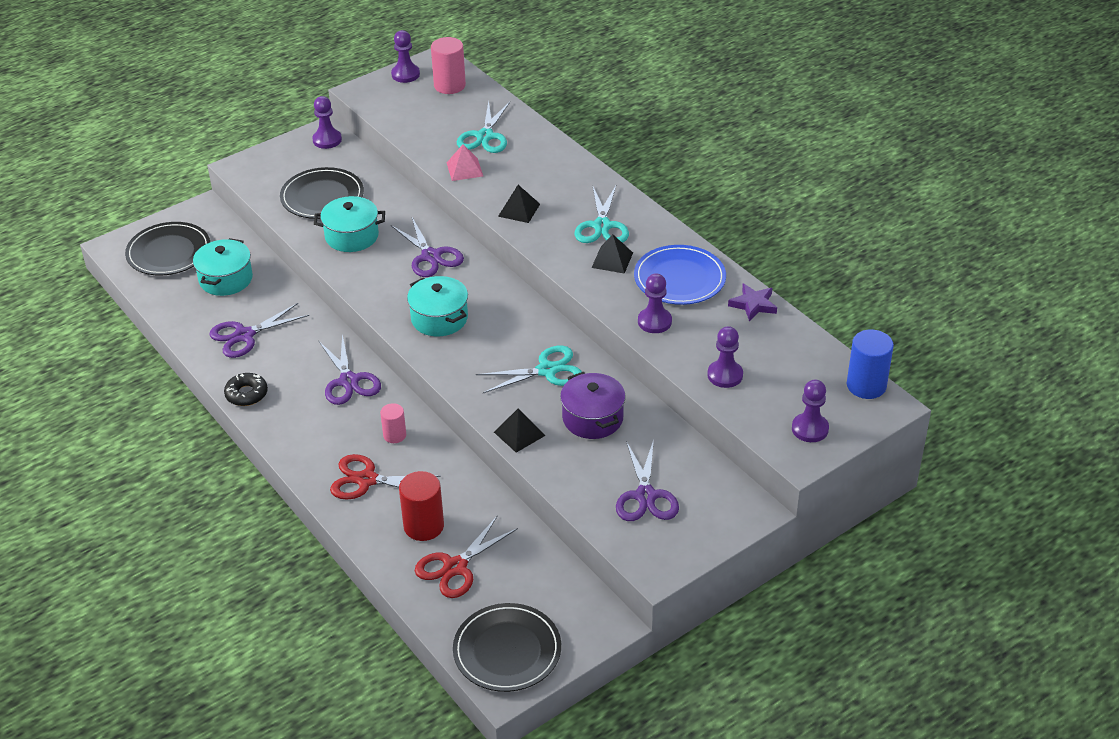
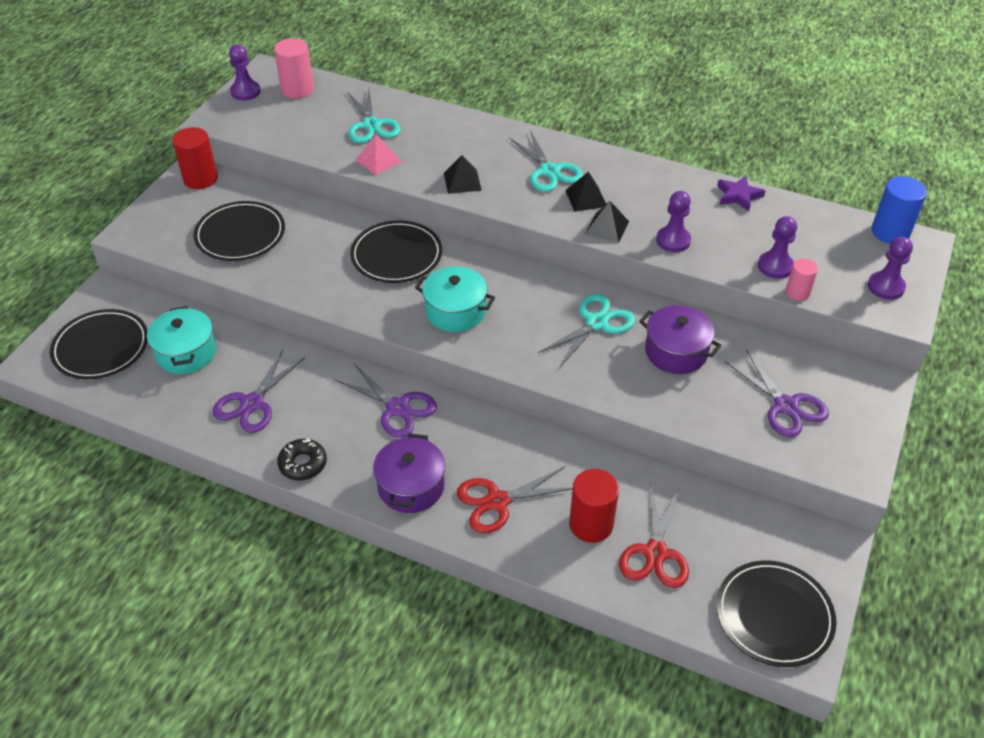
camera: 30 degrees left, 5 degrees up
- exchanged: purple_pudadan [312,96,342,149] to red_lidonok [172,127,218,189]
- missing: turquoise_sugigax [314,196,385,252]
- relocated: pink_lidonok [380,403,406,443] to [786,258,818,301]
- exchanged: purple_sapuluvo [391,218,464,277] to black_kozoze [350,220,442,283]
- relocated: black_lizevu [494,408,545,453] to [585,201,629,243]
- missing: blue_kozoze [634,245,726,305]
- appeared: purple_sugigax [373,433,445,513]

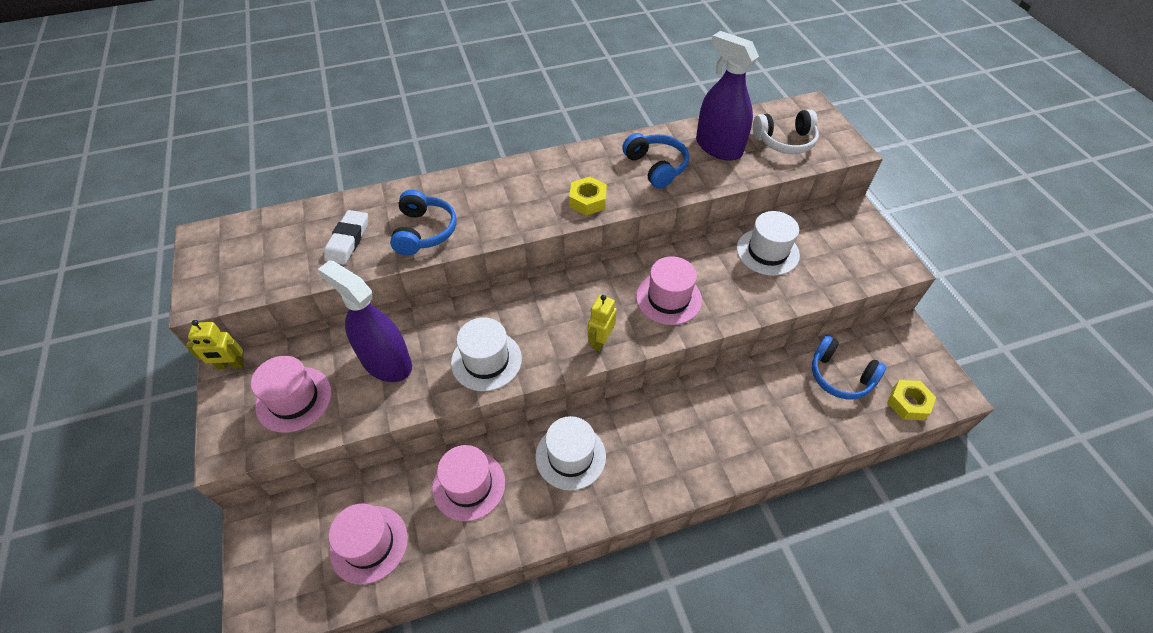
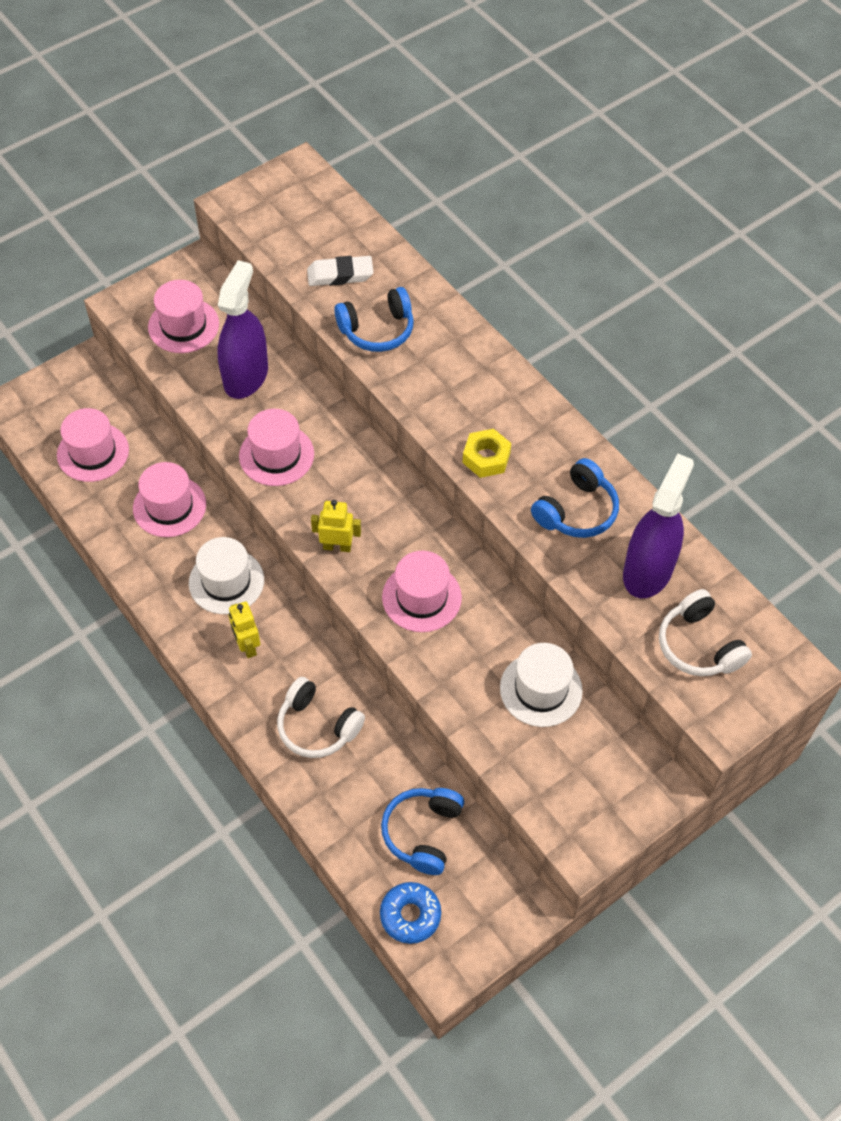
camera: 70 degrees right, 5 degrees up
- relocated: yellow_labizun [186,320,244,369] to [229,602,260,658]
- colour: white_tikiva [451,318,522,391] to pink_tikiva [239,409,314,486]
- exchanged: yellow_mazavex [887,380,936,420] to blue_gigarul [380,882,441,944]
- appeared: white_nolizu [277,677,365,758]

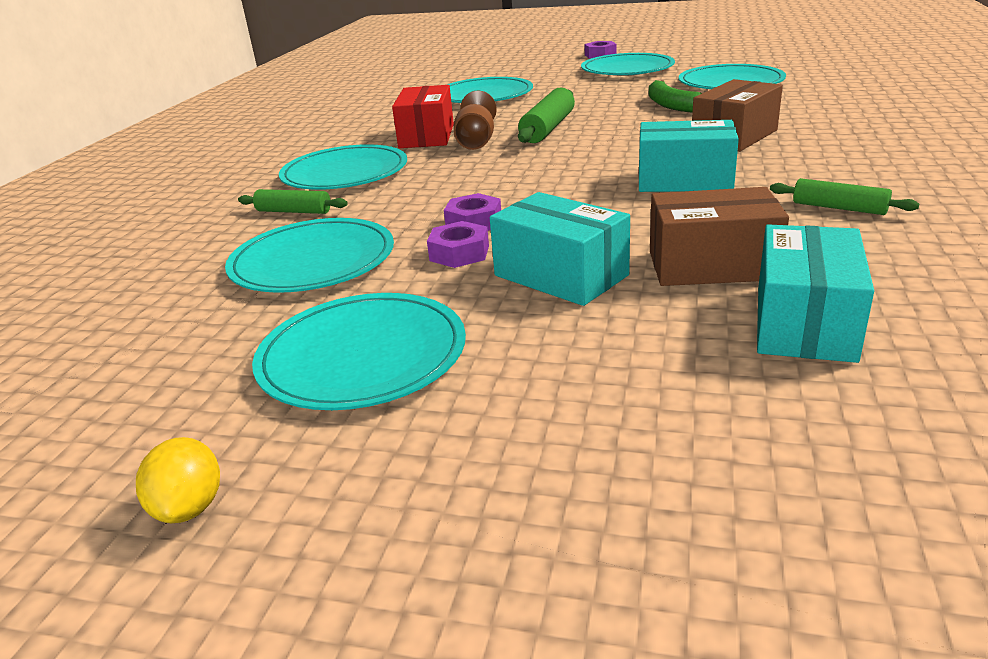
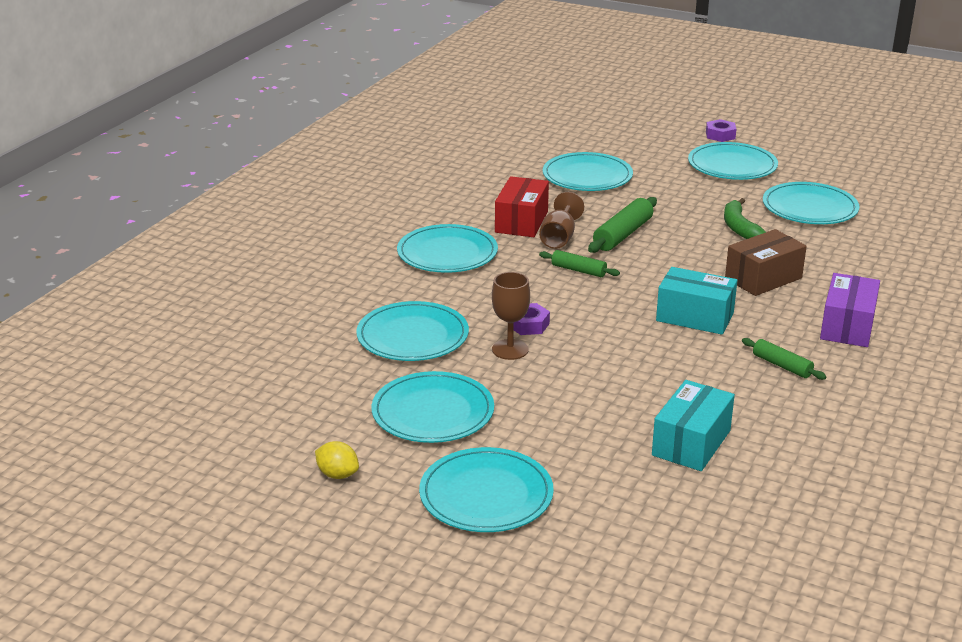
camera: 10 degrees right, 0 degrees up
- spun: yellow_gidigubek [136,437,220,523] = [315,441,359,479] 60 degrees counterclockwise
- relocated: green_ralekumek [238,189,348,214] to [539,250,620,277]
- exchanged: purple_mazavex [427,221,489,268] to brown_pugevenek [492,272,530,360]
- missing: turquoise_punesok [490,192,630,306]
- missing: brown_punesok [650,187,789,286]
- appeared: turquoise_kozoze [419,447,554,532]
- appeared: purple_punesok [820,273,880,347]

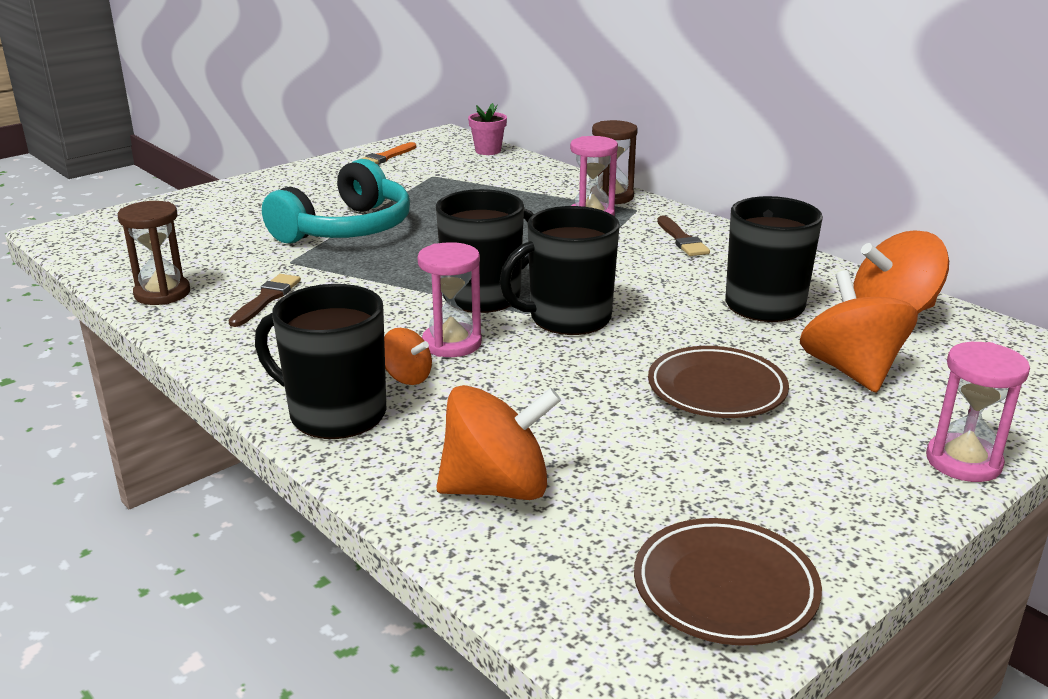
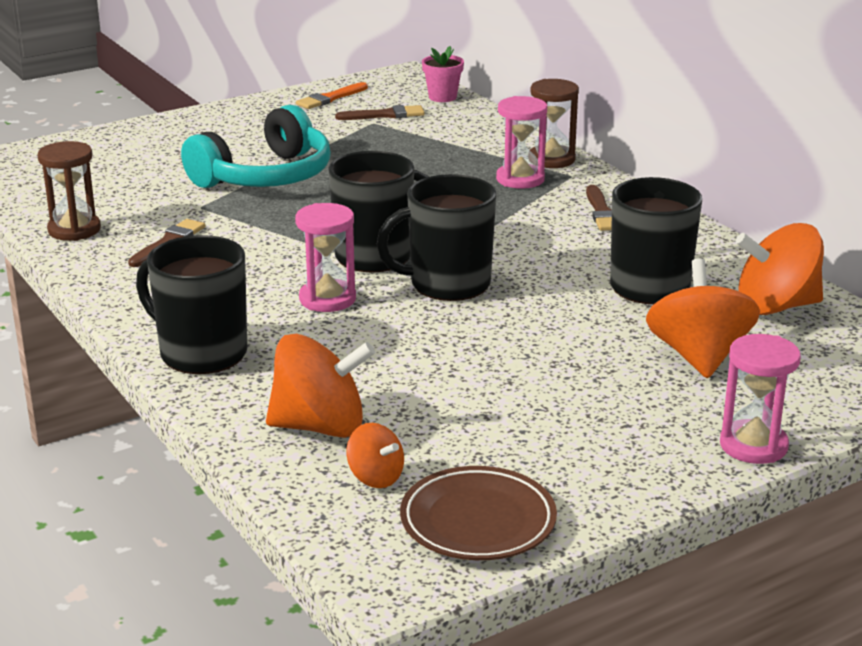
camera: 10 degrees right, 0 degrees up
- relocated: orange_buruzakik [384,328,432,385] to [346,423,404,488]
- missing: brown_kozoze [648,346,789,418]
- appeared: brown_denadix [335,105,425,120]

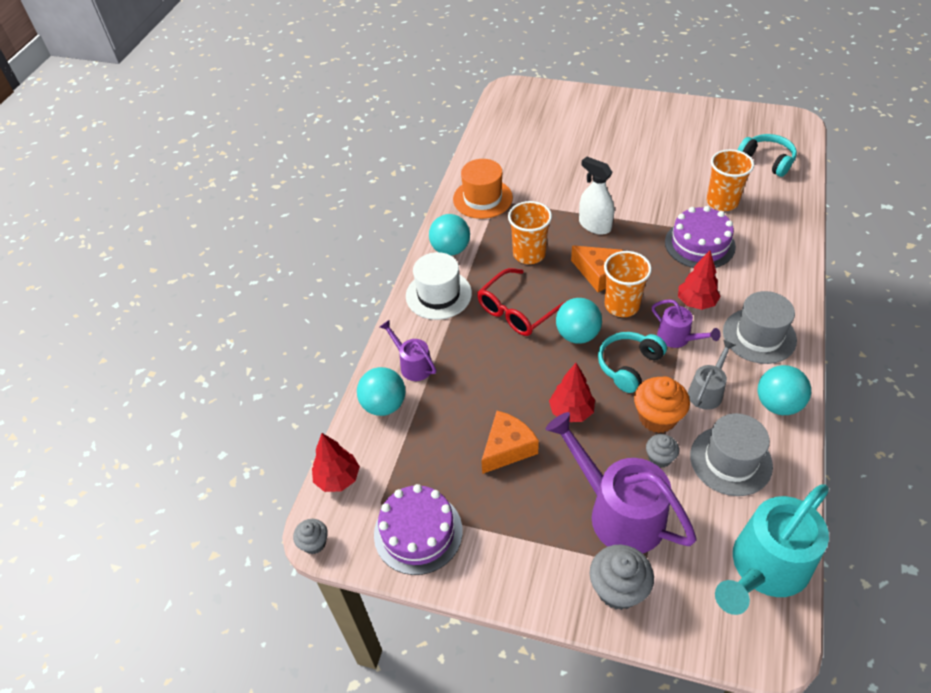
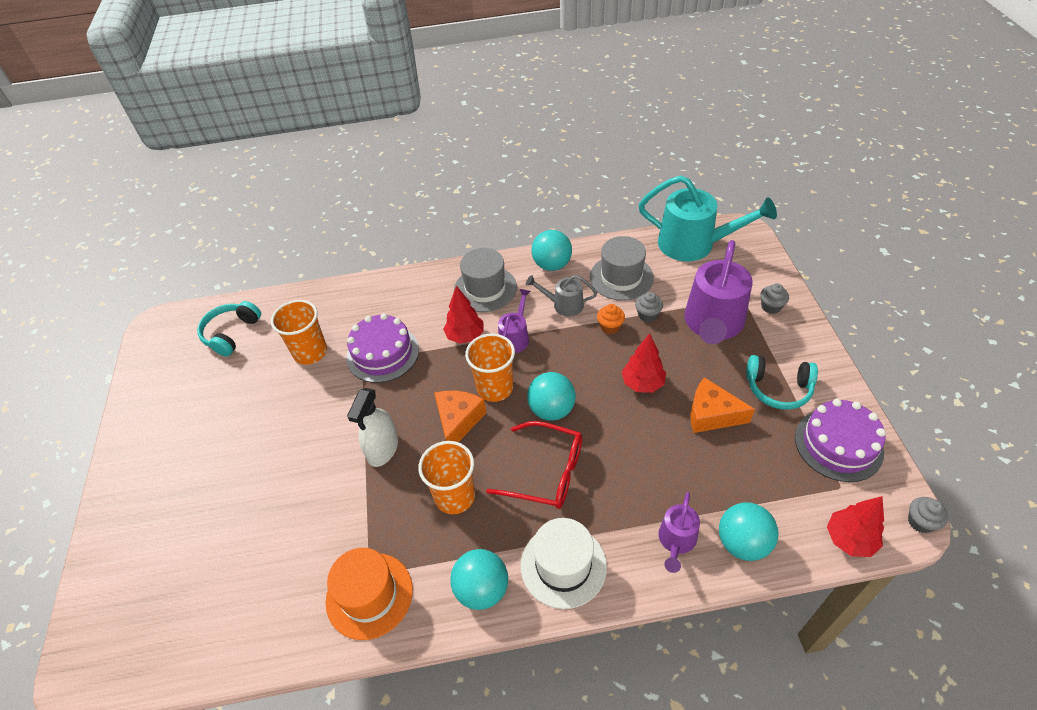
camera: 115 degrees left, 0 degrees up
- size: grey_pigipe [590,545,654,610] = [760,283,789,314] x0.58
- relocated: turquoise_nolizu [598,332,667,393] to [746,355,818,410]
- size: orange_pigipe [634,376,690,433] = [597,304,625,334] x0.58

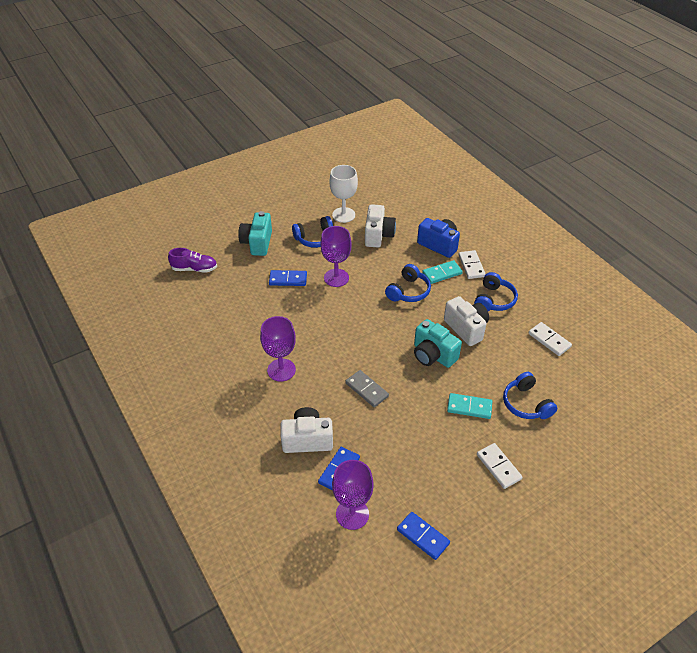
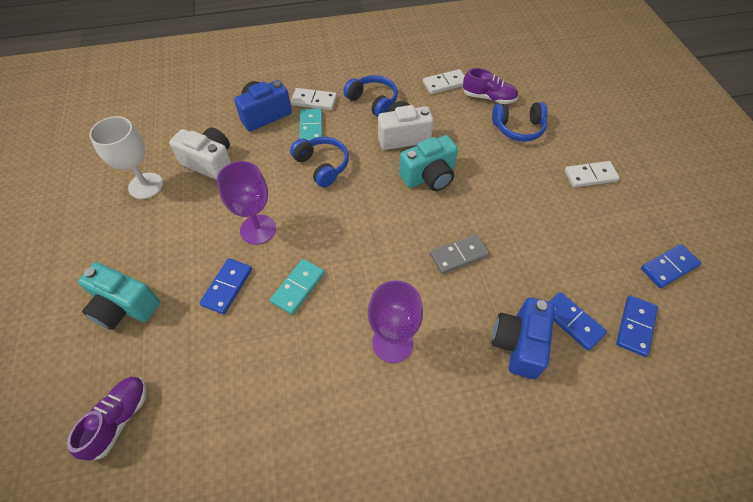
camera: 70 degrees left, 10 degrees up
- colour: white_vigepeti [280,407,333,453] to blue_vigepeti [492,297,555,379]
- missing: blue_nolizu [292,216,333,248]
- exchanged: purple_pugevenek [332,460,374,530] to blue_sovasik [616,295,658,357]
- relocated: turquoise_sovasik [447,393,492,419] to [270,259,325,315]
- appeared: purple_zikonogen [463,68,518,104]

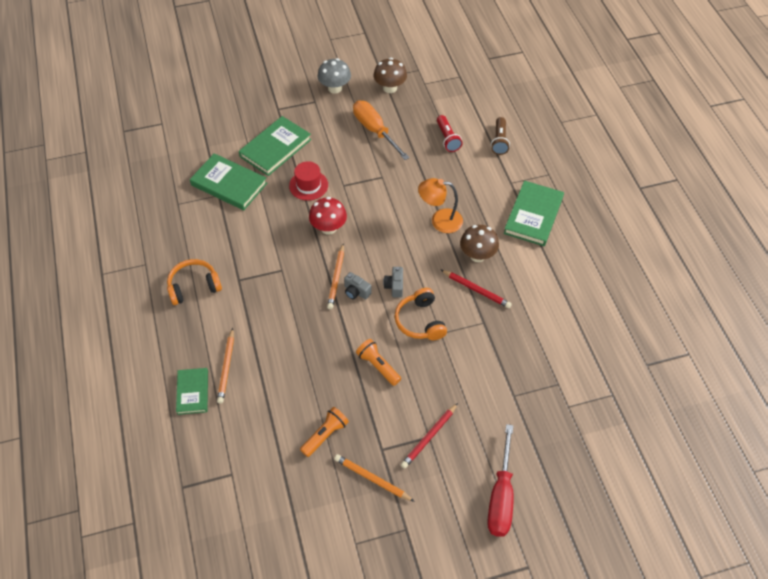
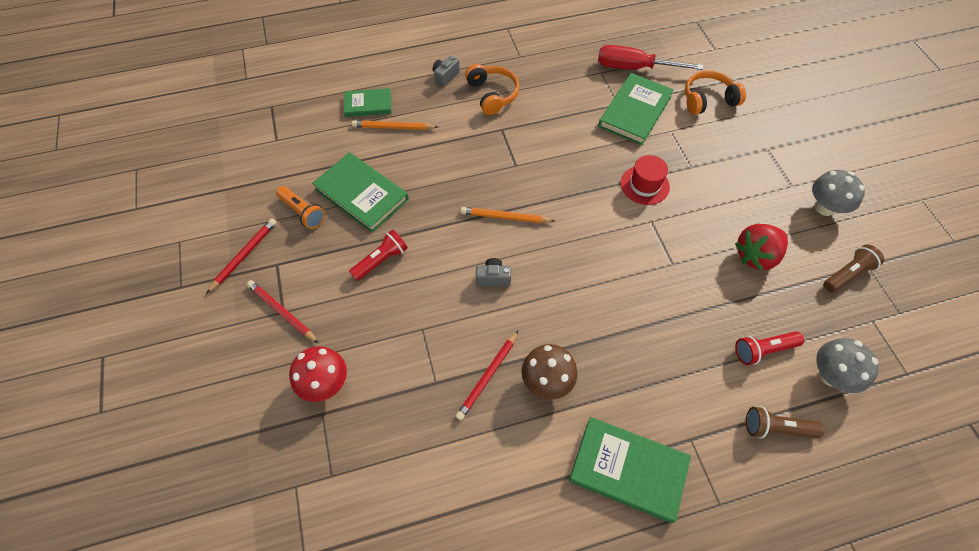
camera: 90 degrees right, 5 degrees up
- relocated: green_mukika [239,116,311,176] to [312,152,409,233]
- relocated: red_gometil [309,197,347,235] to [289,346,347,402]
- colour: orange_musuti [334,454,415,502] to red_musuti [206,218,277,294]
- relocated: grey_vigepeti [344,272,372,300] to [433,56,460,87]
- exchanged: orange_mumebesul [353,101,410,160] to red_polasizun [735,224,788,271]
- colour: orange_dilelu [356,339,401,386] to red_dilelu [349,230,408,281]
- exchanged: brown_gometil [374,58,407,93] to brown_dilelu [824,245,884,293]
- relocated: orange_nolizu [395,288,447,340] to [685,71,746,115]
- missing: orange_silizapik [418,178,463,233]
- relocated: red_mumebesul [487,424,514,537] to [598,45,703,70]
- appeared: grey_gometil [816,338,879,393]

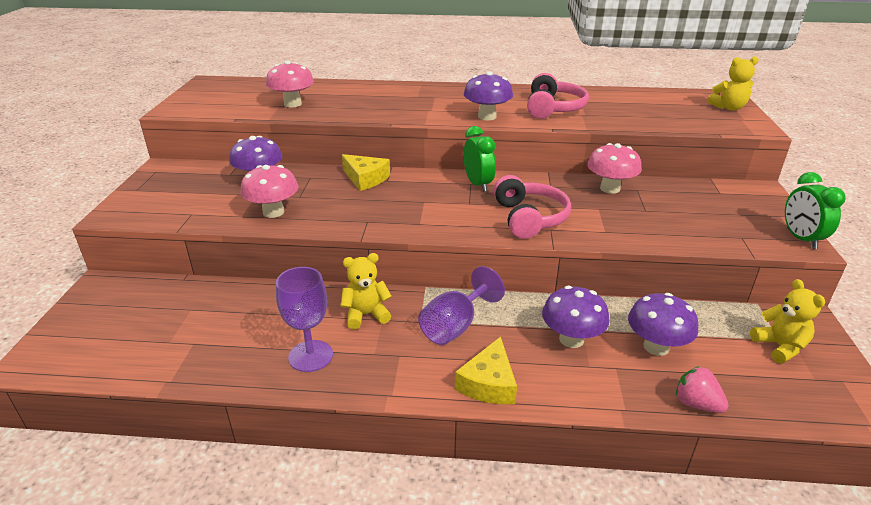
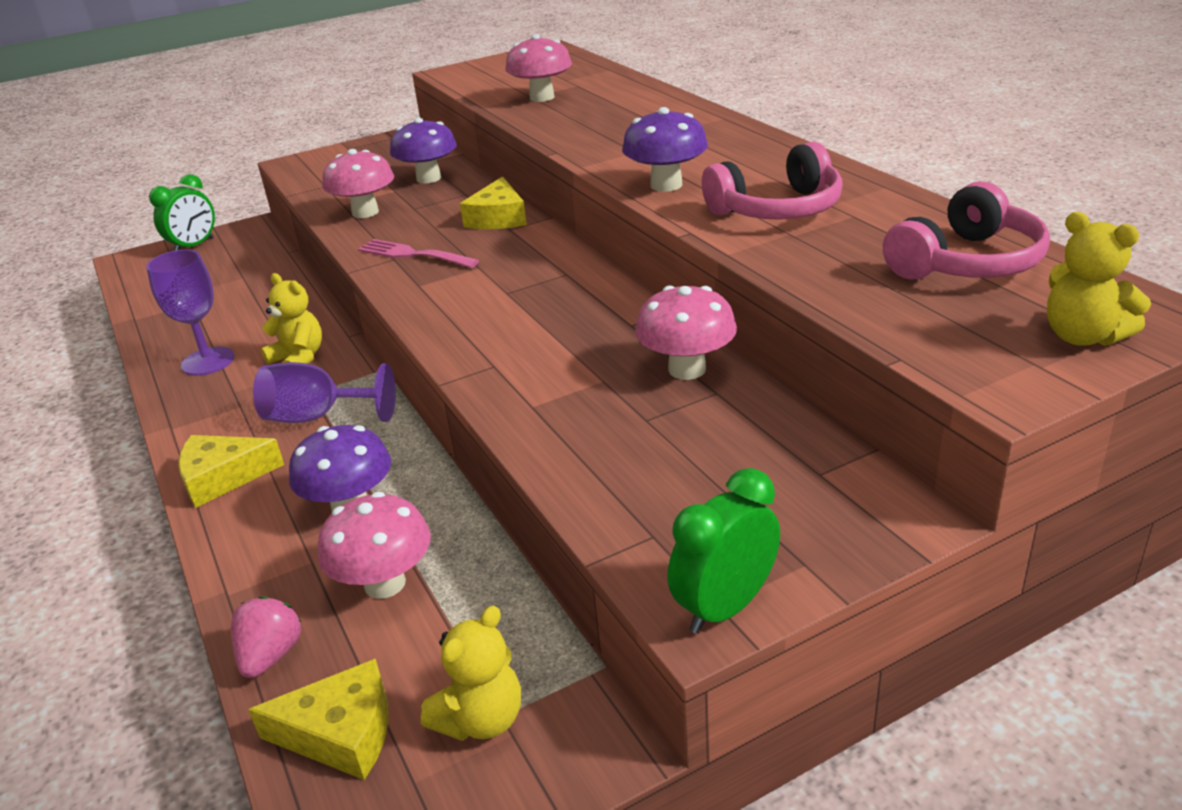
camera: 60 degrees right, 0 degrees up
- relocated: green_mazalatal [464,126,496,192] to [149,174,215,251]
- relocated: pink_nolizu [494,175,571,239] to [883,181,1050,280]
- colour: purple_gometil [628,293,698,356] to pink_gometil [318,492,431,599]
- appeared: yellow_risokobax [248,658,389,780]
- appeared: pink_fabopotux [358,239,479,268]

